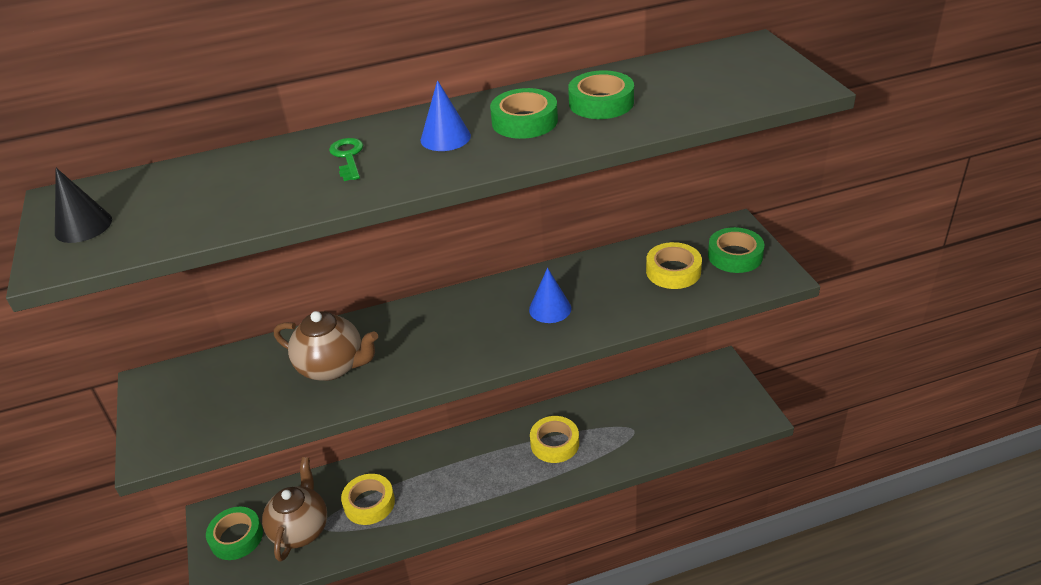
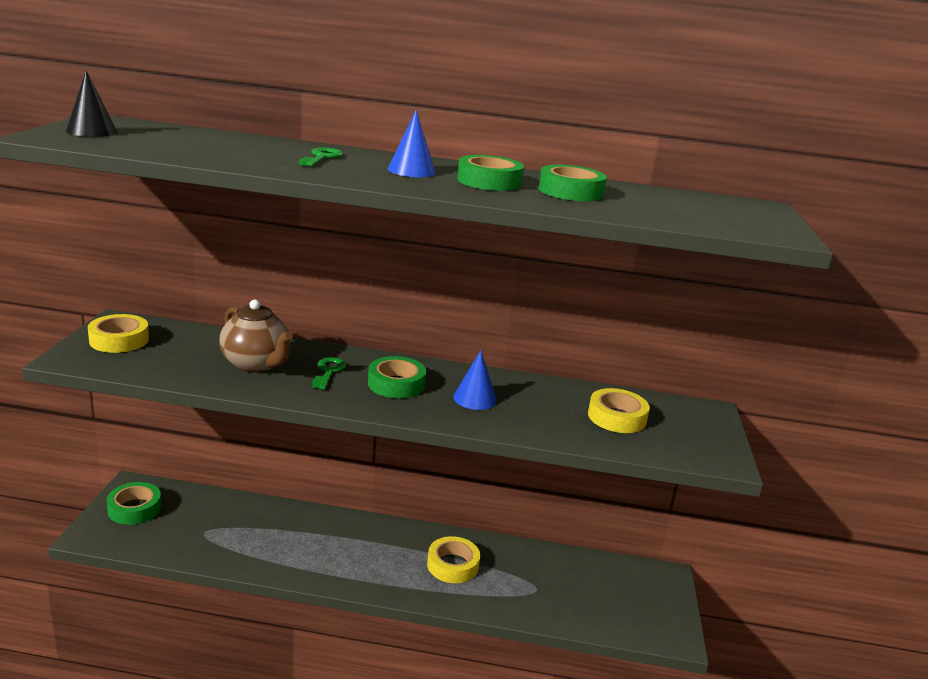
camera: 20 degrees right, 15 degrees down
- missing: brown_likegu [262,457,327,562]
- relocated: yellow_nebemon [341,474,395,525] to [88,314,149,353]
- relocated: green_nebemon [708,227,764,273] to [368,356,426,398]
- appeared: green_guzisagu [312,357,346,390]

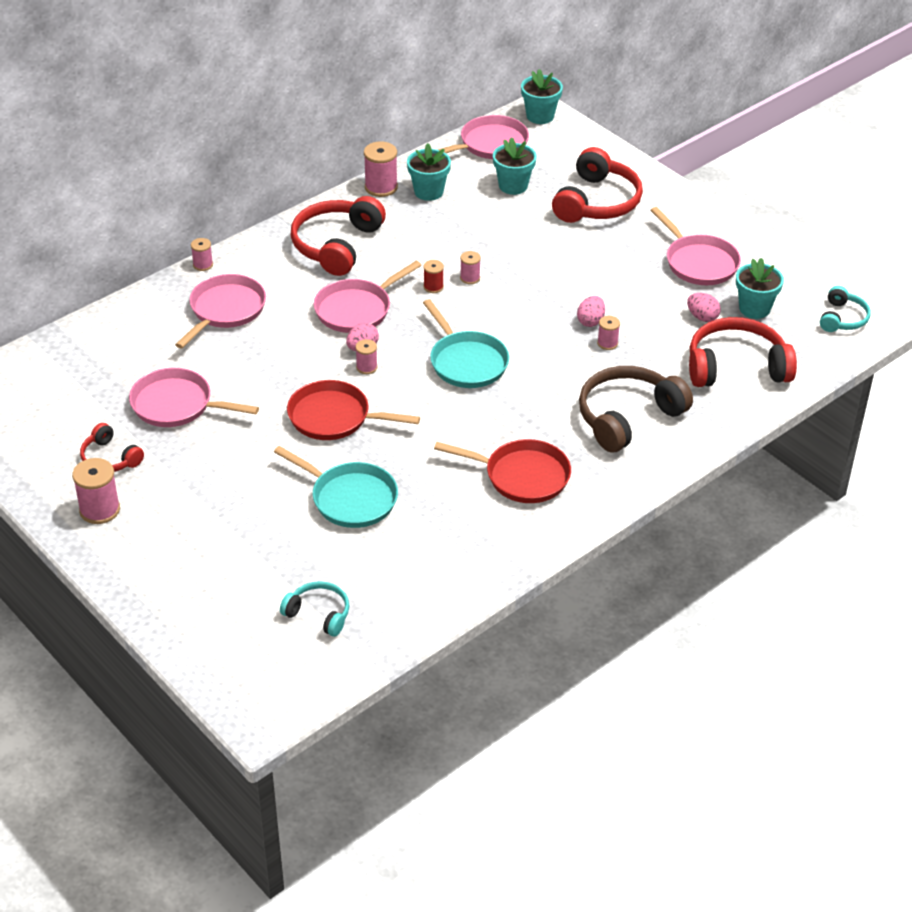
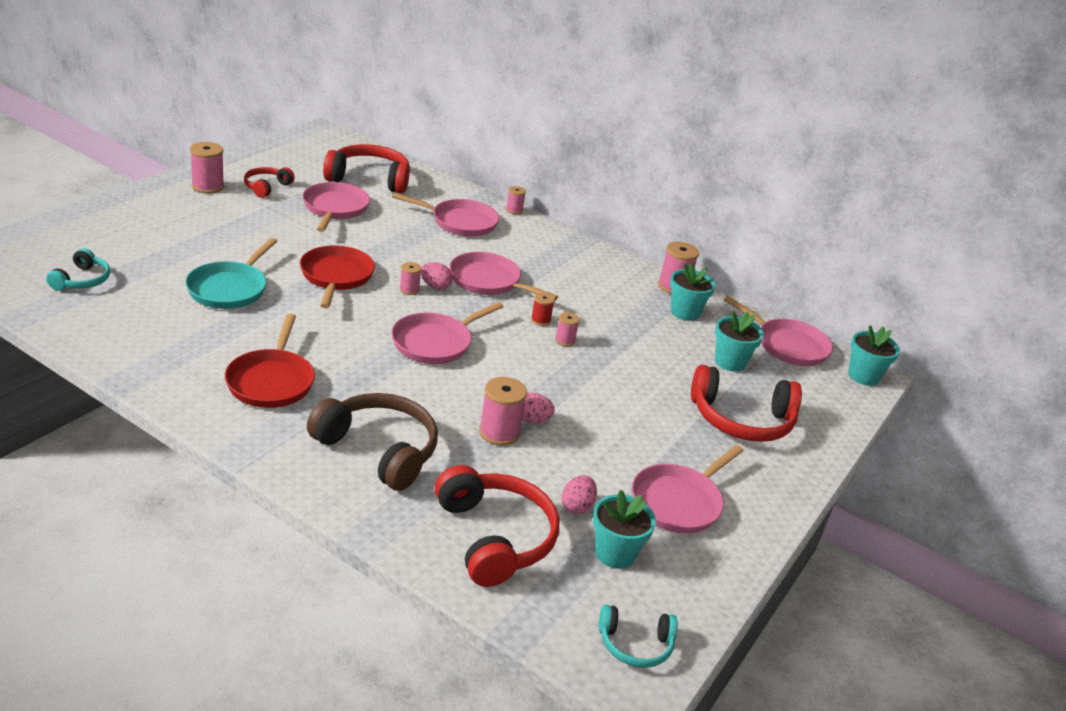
camera: 70 degrees right, 10 degrees down
- relocated: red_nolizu [291,196,386,276] to [323,144,410,193]
- colour: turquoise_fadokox [423,299,509,388] to pink_fadokox [391,302,504,364]
- size: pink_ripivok [597,316,620,350] = [479,377,527,446] x1.75

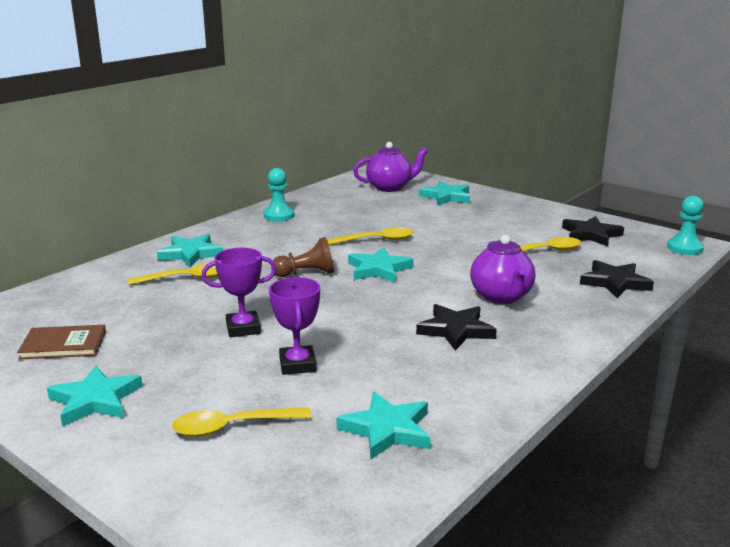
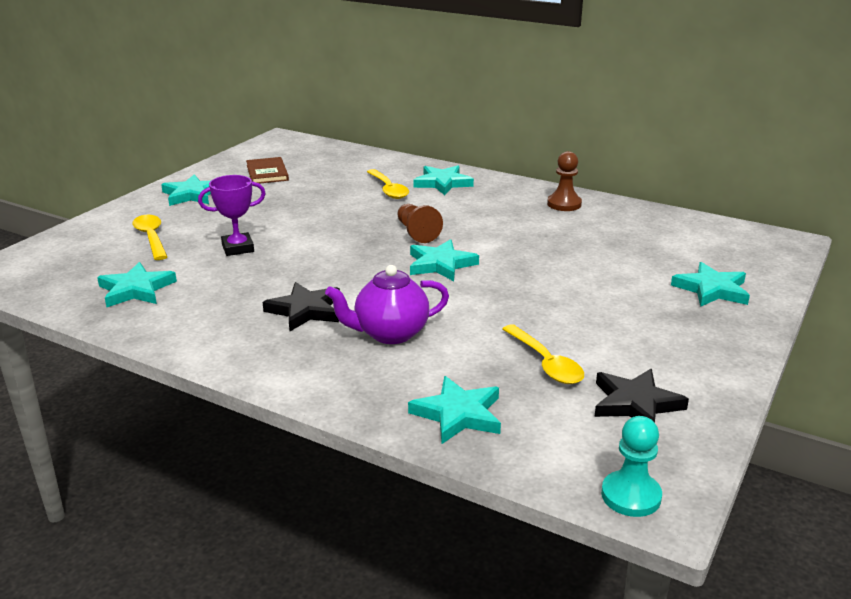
camera: 80 degrees right, 5 degrees up
- missing: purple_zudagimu [201,248,277,337]
- colour: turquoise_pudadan [264,168,294,221] to brown_pudadan [547,151,582,211]
- missing: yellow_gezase [327,228,413,245]
- missing: purple_likegu [353,142,428,192]
- colour: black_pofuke [580,260,654,298] to turquoise_pofuke [408,376,501,444]

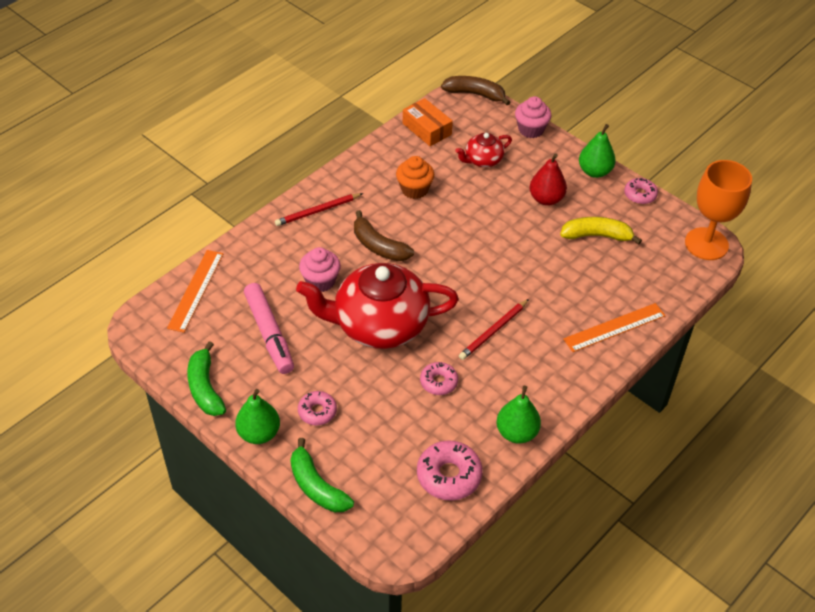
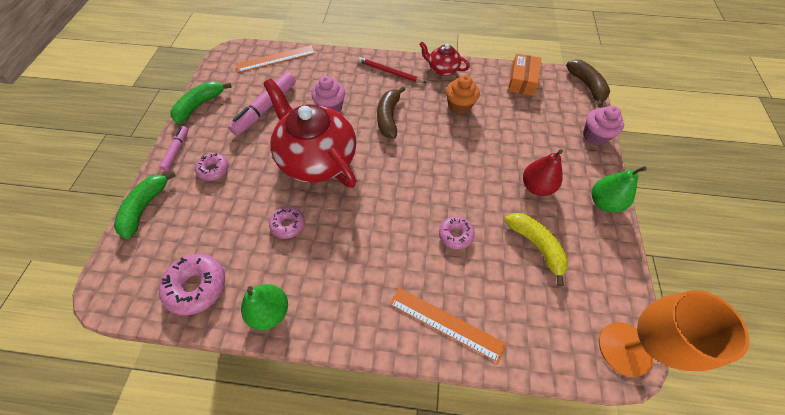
camera: 55 degrees right, 10 degrees up
- exchanged: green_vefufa [235,389,280,444] to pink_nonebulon [159,126,188,171]
- relocated: red_likegu [455,133,512,167] to [419,42,470,76]
- missing: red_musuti [459,299,529,360]
- relocated: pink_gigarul [624,178,658,204] to [439,216,475,250]

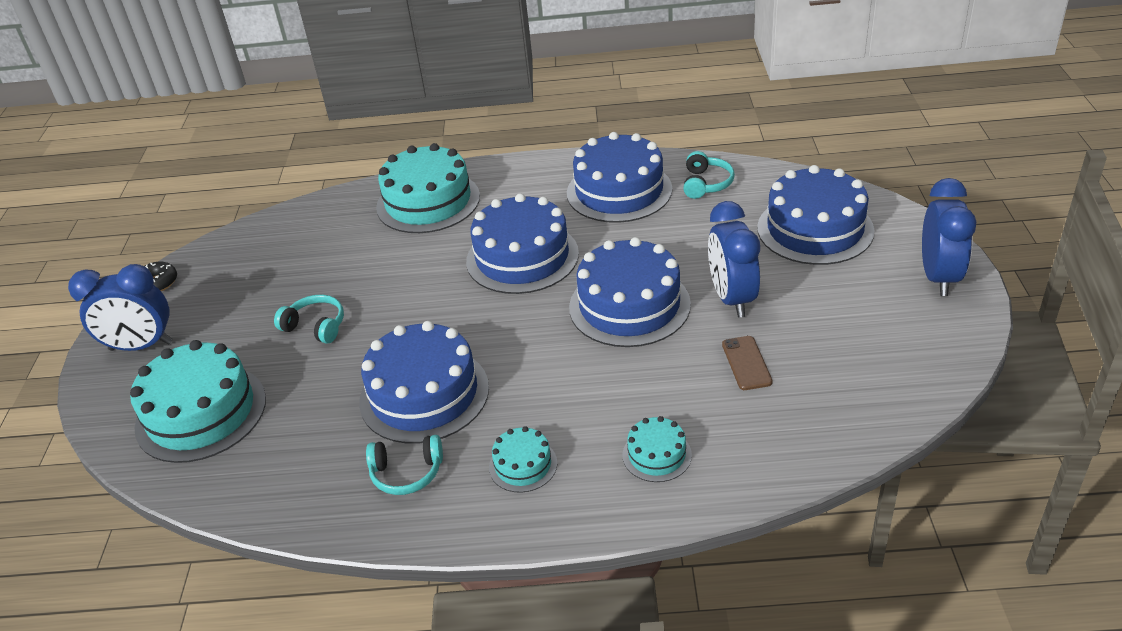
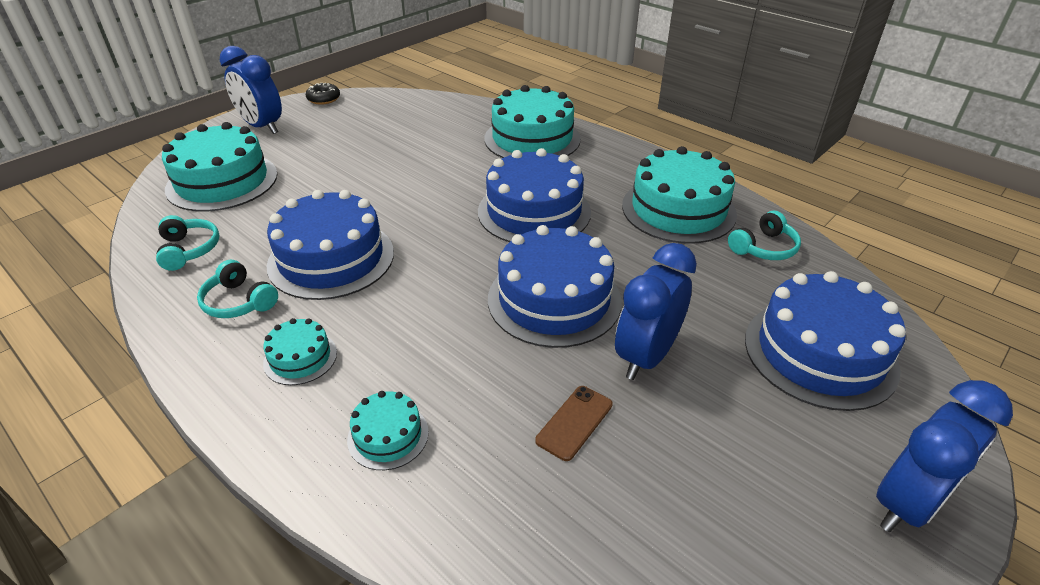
camera: 40 degrees right, 0 degrees up
- relocated: turquoise_nolizu [274,295,344,344] to [156,215,220,271]
- colour: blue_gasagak [567,132,672,223] to turquoise_gasagak [622,146,737,244]

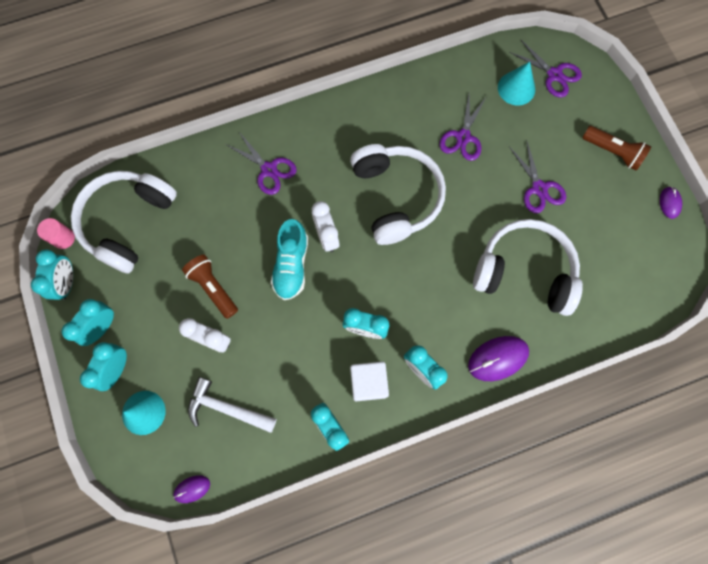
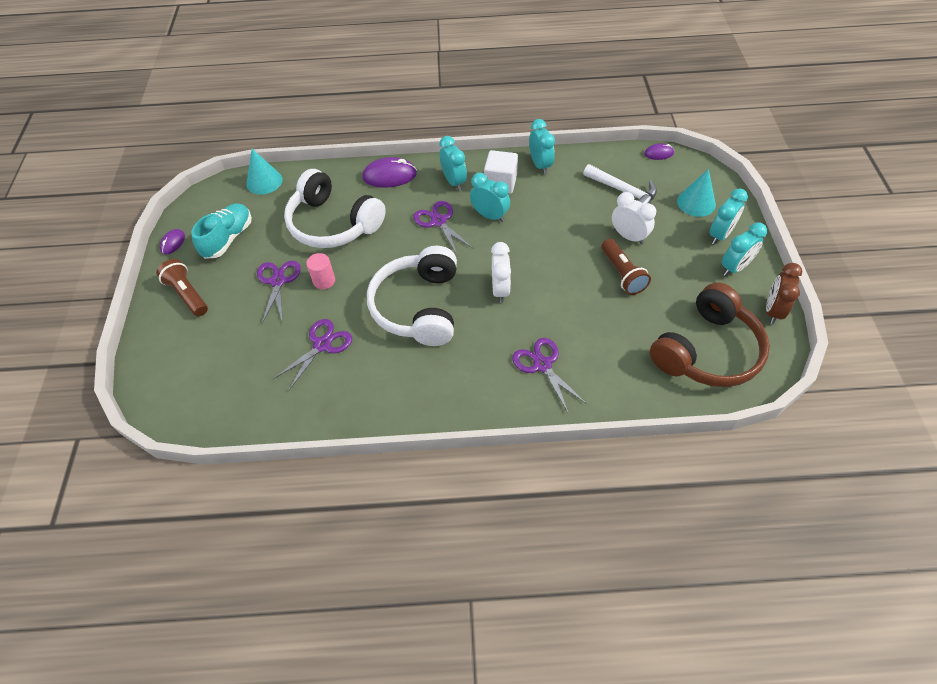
camera: 160 degrees left, 20 degrees down
- colour: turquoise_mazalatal [31,249,73,300] to brown_mazalatal [766,263,802,324]
- relocated: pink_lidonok [37,218,75,249] to [306,253,335,289]
- colour: white_nolizu [71,171,177,274] to brown_nolizu [650,283,770,387]
- relocated: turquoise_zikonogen [271,219,308,300] to [191,203,252,259]
- relocated: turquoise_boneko [498,62,535,105] to [246,149,282,195]
- relocated: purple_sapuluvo [509,39,582,97] to [413,201,474,255]

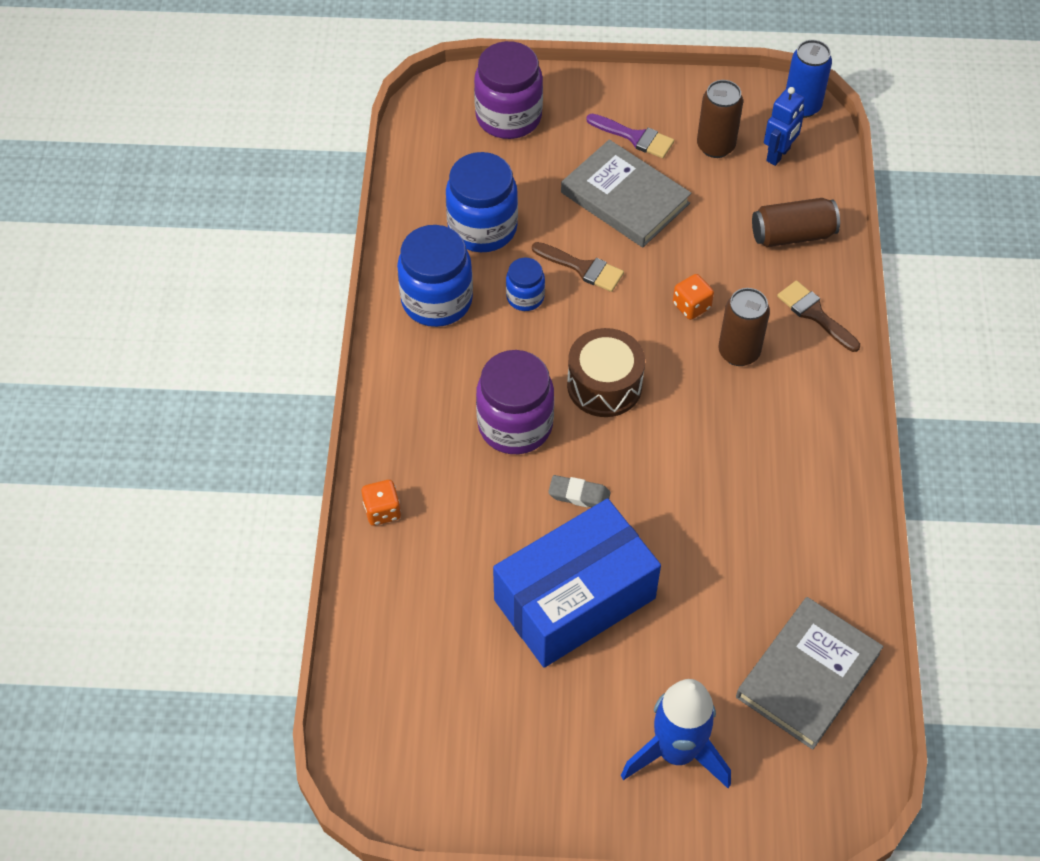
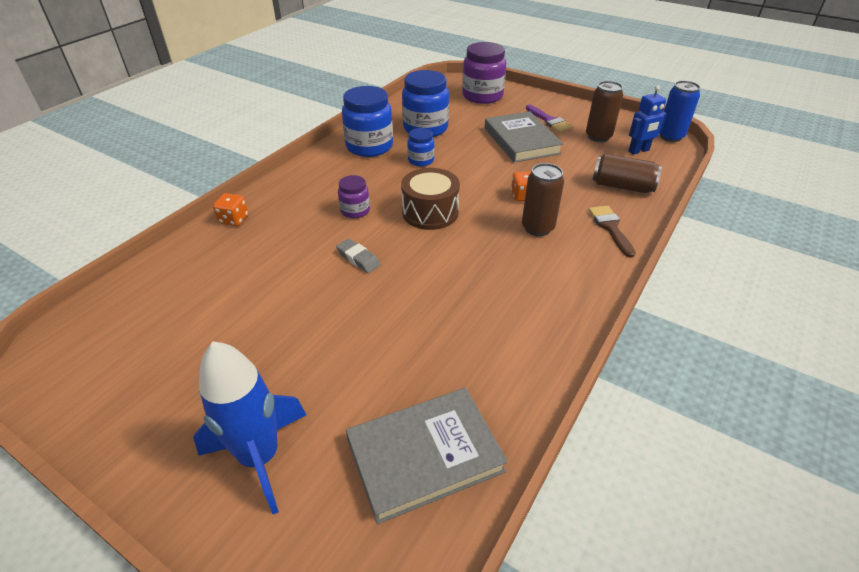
camera: 30 degrees right, 15 degrees down
- size: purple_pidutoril [476,350,554,454] = [338,175,370,218] x0.53
- missing: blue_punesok [493,498,661,668]
- missing: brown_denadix [532,242,624,292]

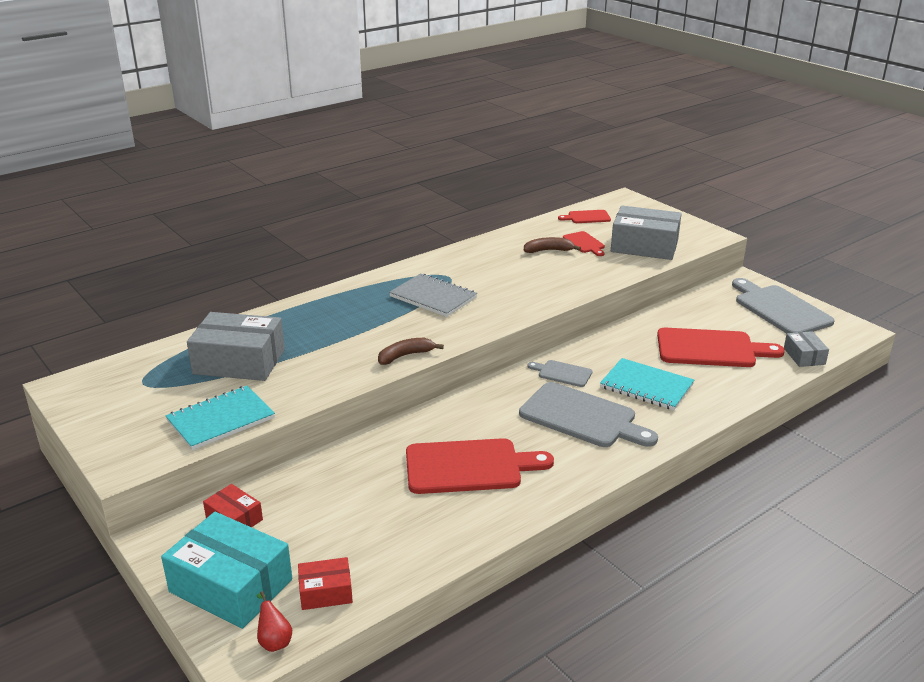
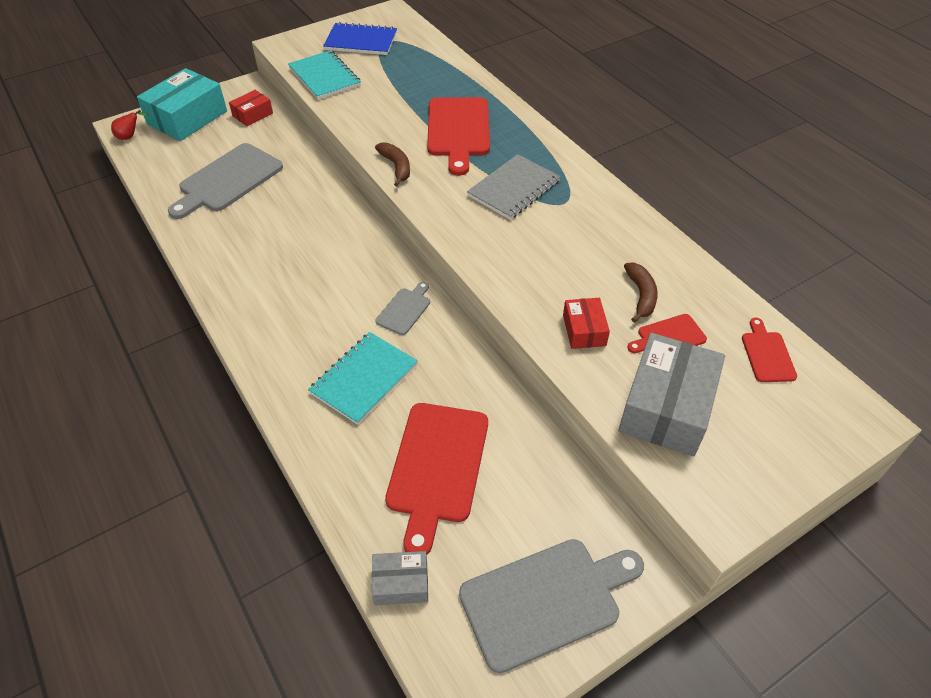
camera: 95 degrees right, 20 degrees up
- missing: grey_punesok [187,312,285,381]
- relocated: red_punesok [298,557,353,610] to [563,298,610,349]
- relocated: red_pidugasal [406,438,554,494] to [427,97,490,176]
- relocated: grey_pidugasal [519,382,658,447] to [168,143,283,219]
- appeared: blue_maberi [323,22,397,55]

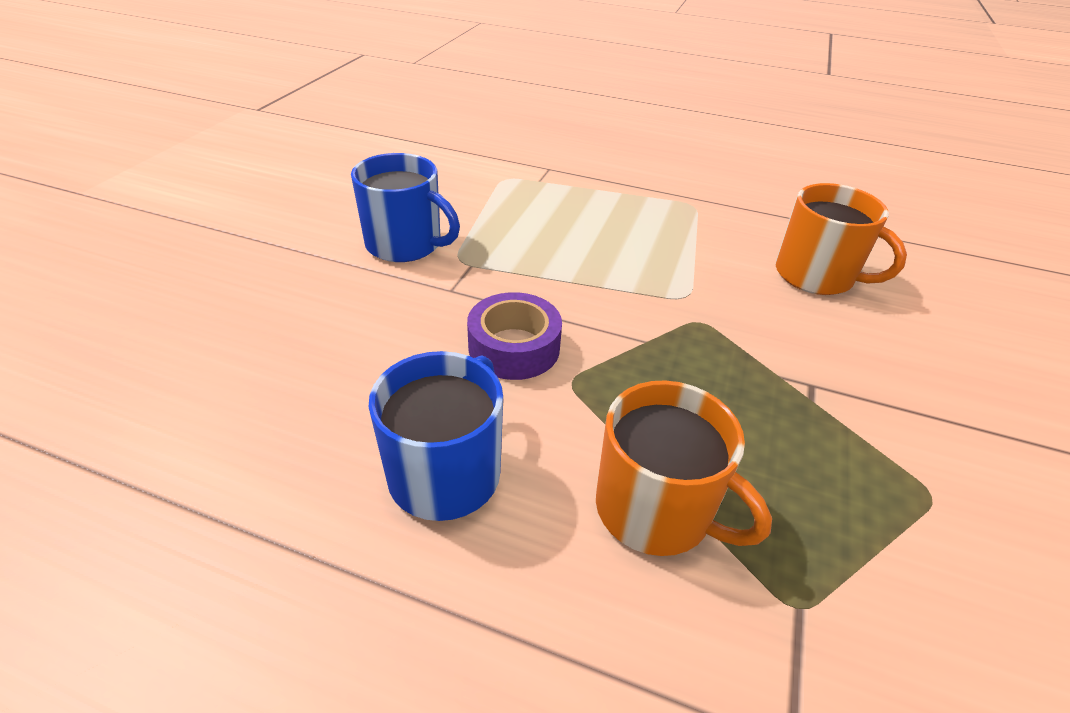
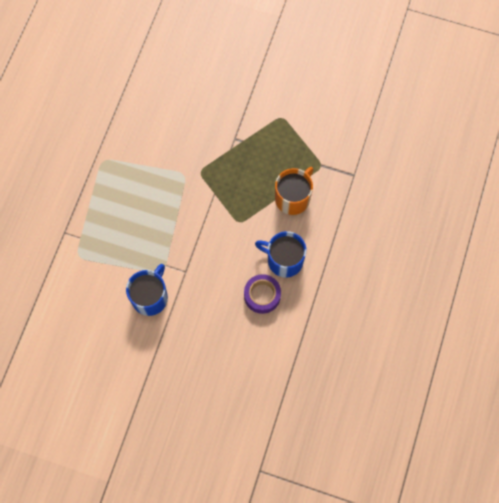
camera: 90 degrees left, 30 degrees up
- relocated: purple_nebemon [467,292,562,380] to [244,274,281,314]
- missing: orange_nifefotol [776,183,907,295]

